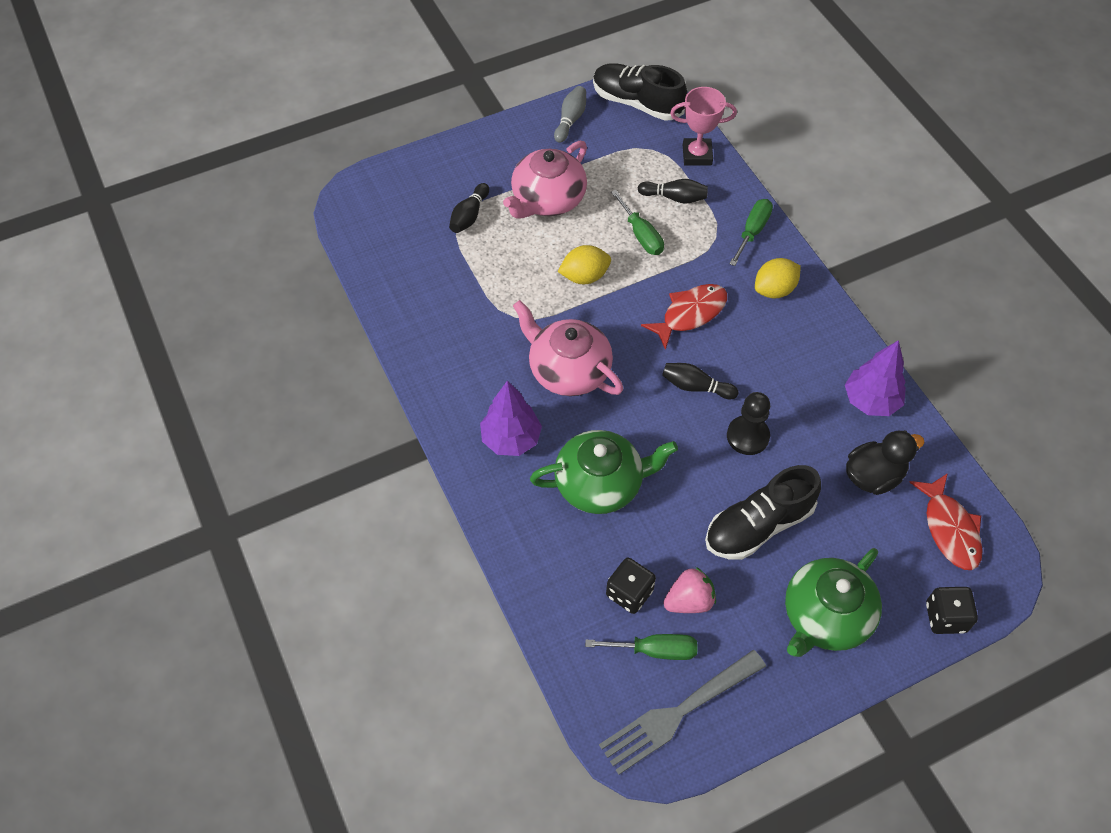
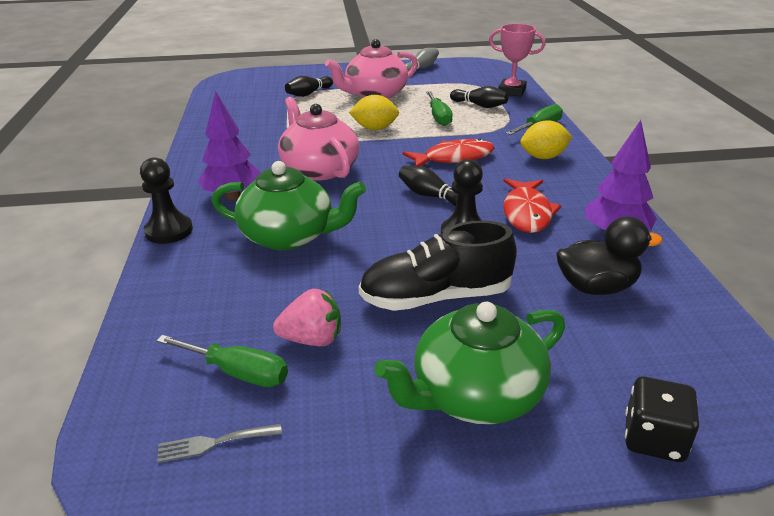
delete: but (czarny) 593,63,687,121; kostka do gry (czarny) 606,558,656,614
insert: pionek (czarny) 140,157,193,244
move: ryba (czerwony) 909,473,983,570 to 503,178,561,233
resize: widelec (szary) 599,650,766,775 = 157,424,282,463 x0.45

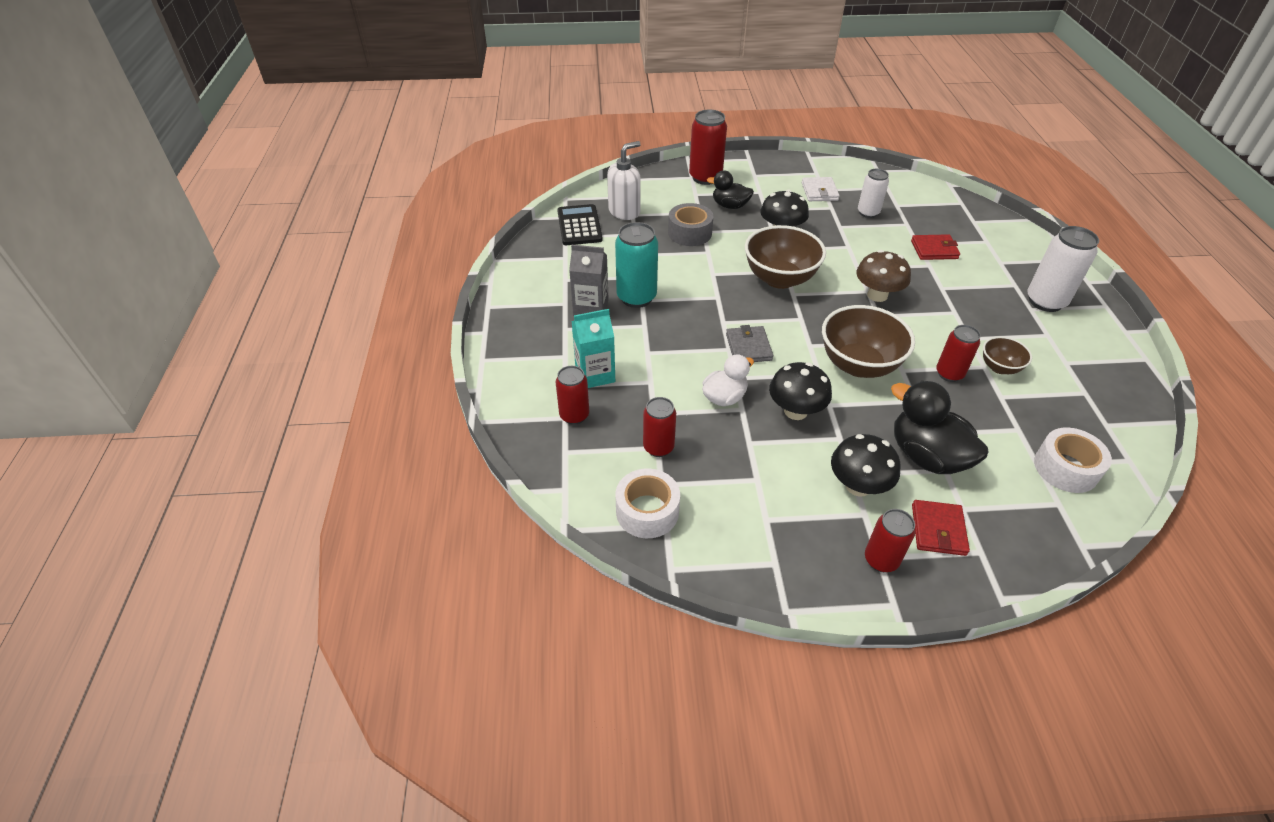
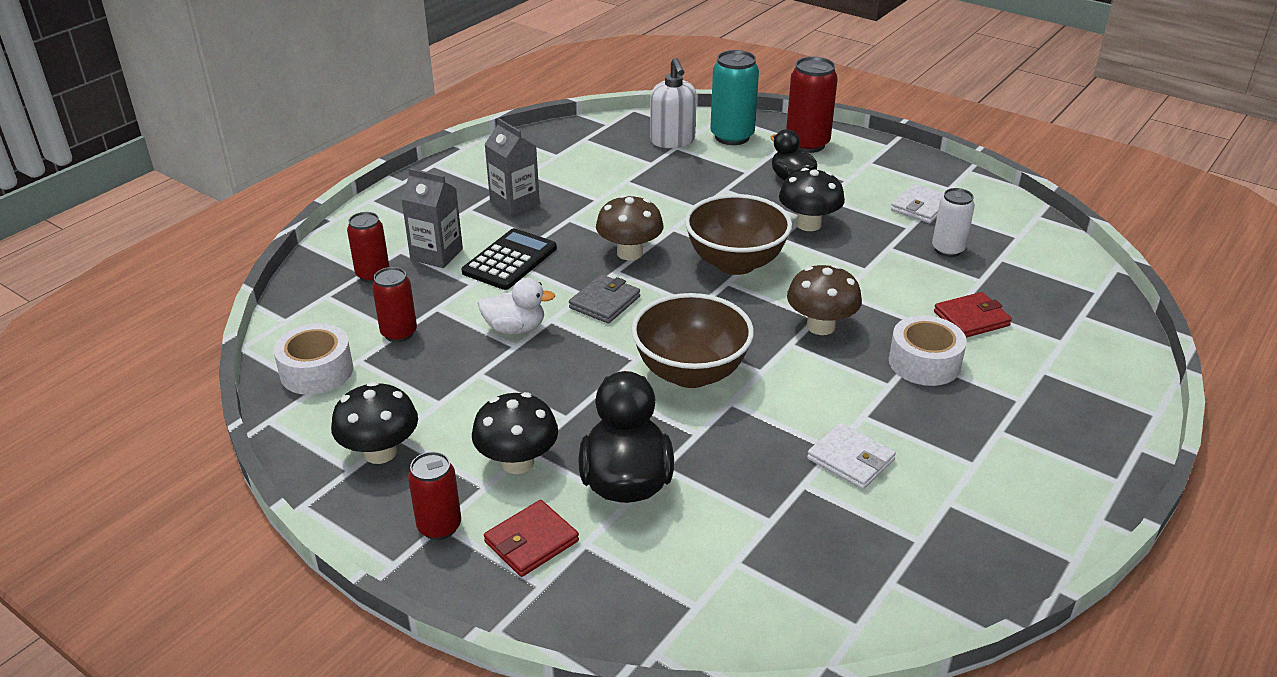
delete: taśma klejąca (szary) 668,203,714,246; puszka (czerwony) 936,325,981,382; puszka (biały) 1027,226,1099,312
insert: grzyb (brązowy) 596,195,664,260
move: kalkulator (czarny) 557,204,603,245 to 462,228,557,290; puszka (turkusowy) 615,222,658,308 to 710,50,759,145; grzyb (czarny) 769,362,832,420 to 331,382,418,464; taśma klejąca (biały) 1034,428,1112,493 to 889,315,967,386
replace: miska (brązowy) 983,336,1032,374 to portfel (biały) 807,423,896,490
recolor: karton mleka (turkusowy) 571,309,615,388 to karton mleka (szary) 401,168,463,268
rotate: dozownik mydła (biały) 607,141,641,220 = 650,58,697,148 75 degrees clockwise; portfel (czerwony) 911,234,960,260 = 934,292,1012,338 60 degrees counterclockwise

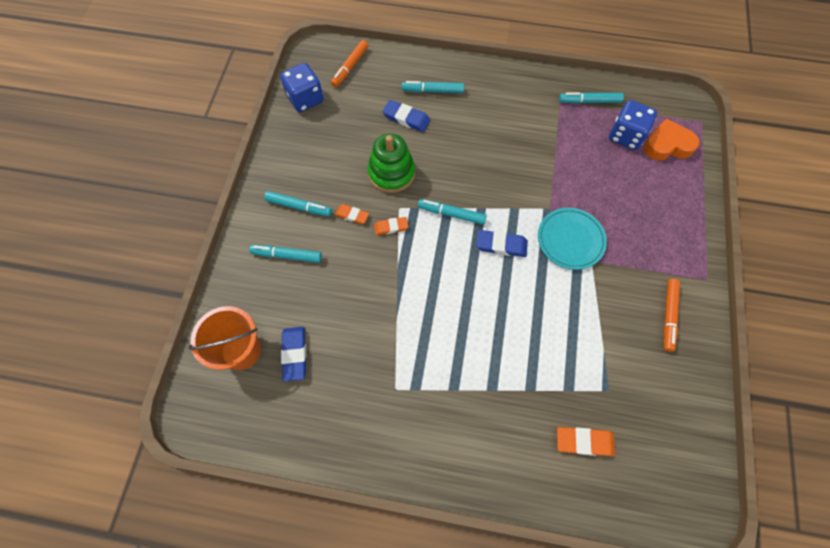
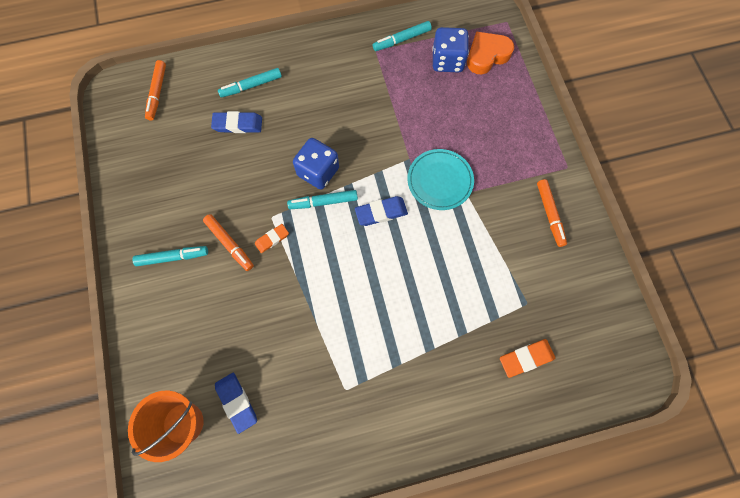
delete: flamaster (turkusowy) 249,245,322,263; zabawka nakładanka (zielony) 368,133,415,193
move: kostka do gry (niebieski) 280,63,324,112 to 293,138,339,189
replace: gumka do mazania (pomarańczowy) 335,204,369,224 to flamaster (pomarańczowy) 203,214,254,271

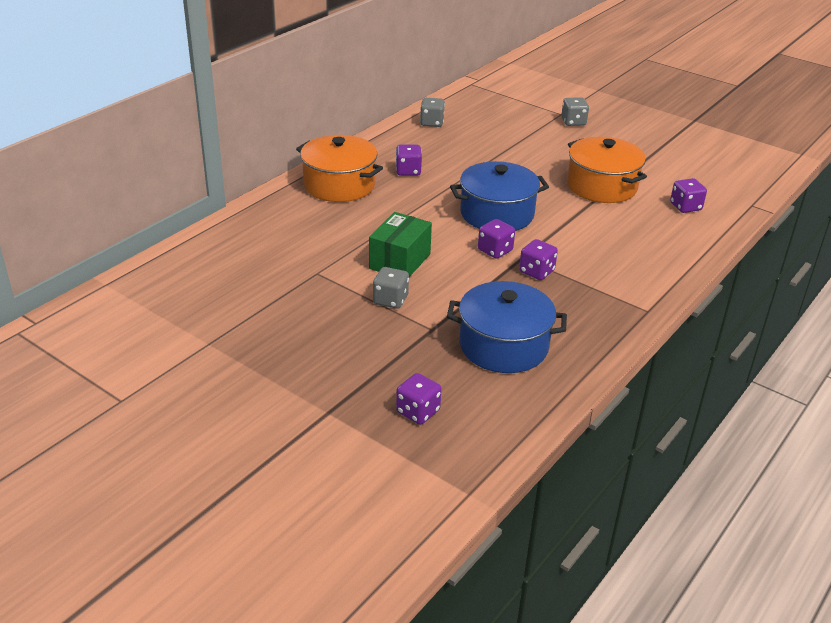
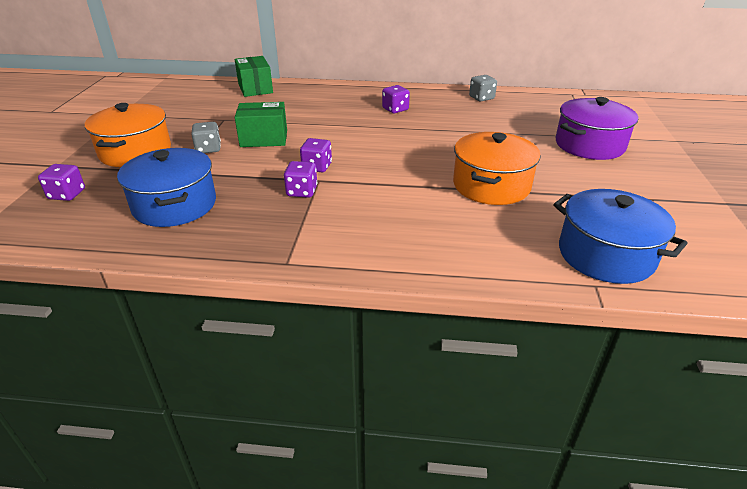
delete: kostka do gry (fioletowy) 670,178,707,213
insert: pudełko (zielony) 235,56,273,97
move: garnek (pomarańczowy) 296,135,383,202 to 85,103,171,167; garnek (niebieski) 450,161,549,231 to 553,189,688,284
replace: kostka do gry (szary) 561,97,589,126 to garnek (fioletowy) 556,97,638,160

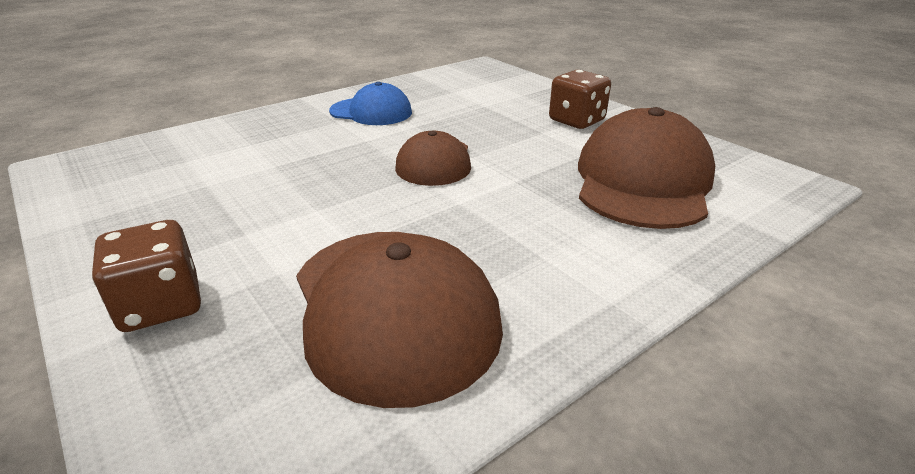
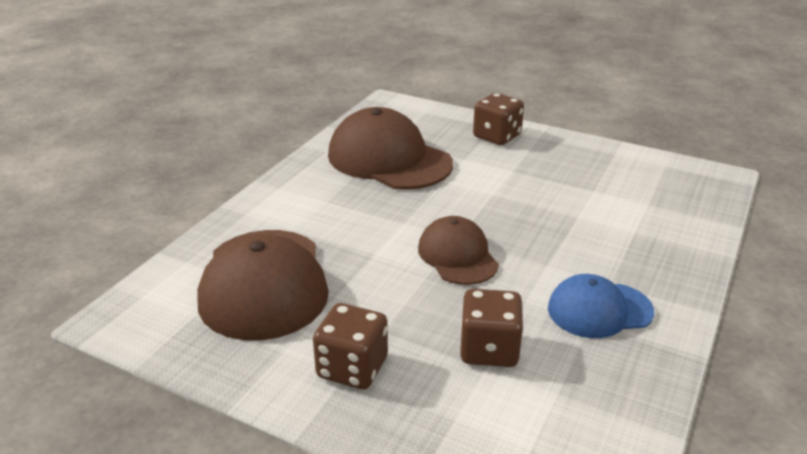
insert: kostka do gry (brązowy) 460,289,524,367

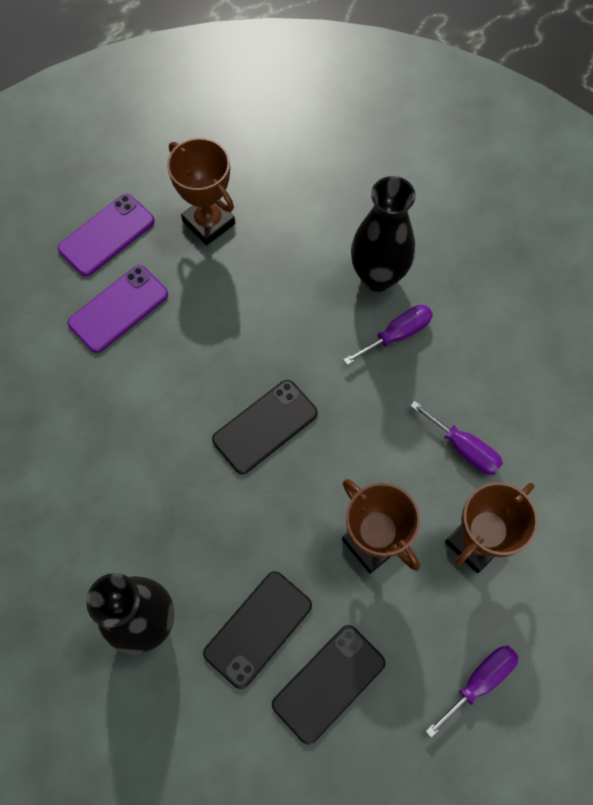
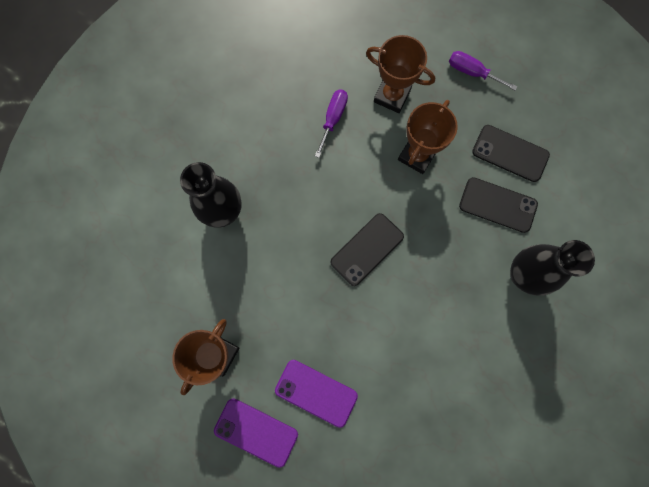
delete: śrubokręt (fioletowy) 343,305,433,365
rotate: telefon (czarny) 212,380,318,474 = 330,213,404,286 75 degrees counterclockwise

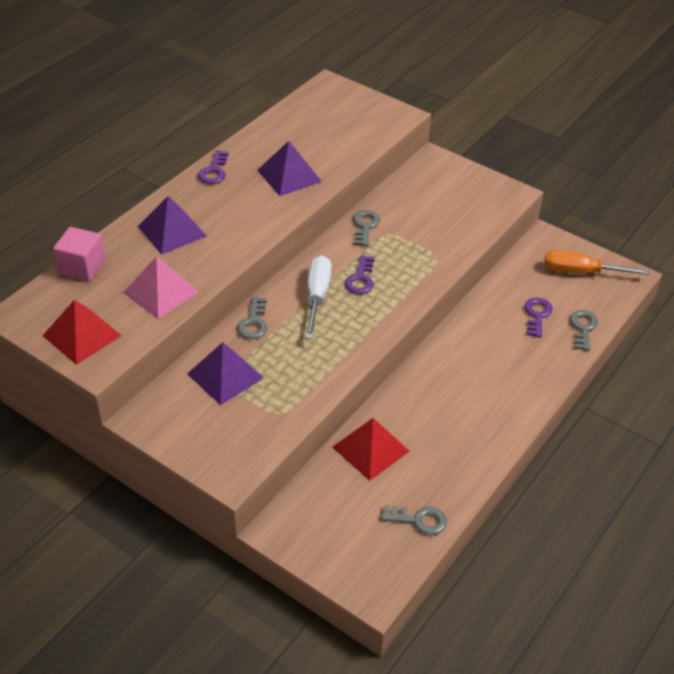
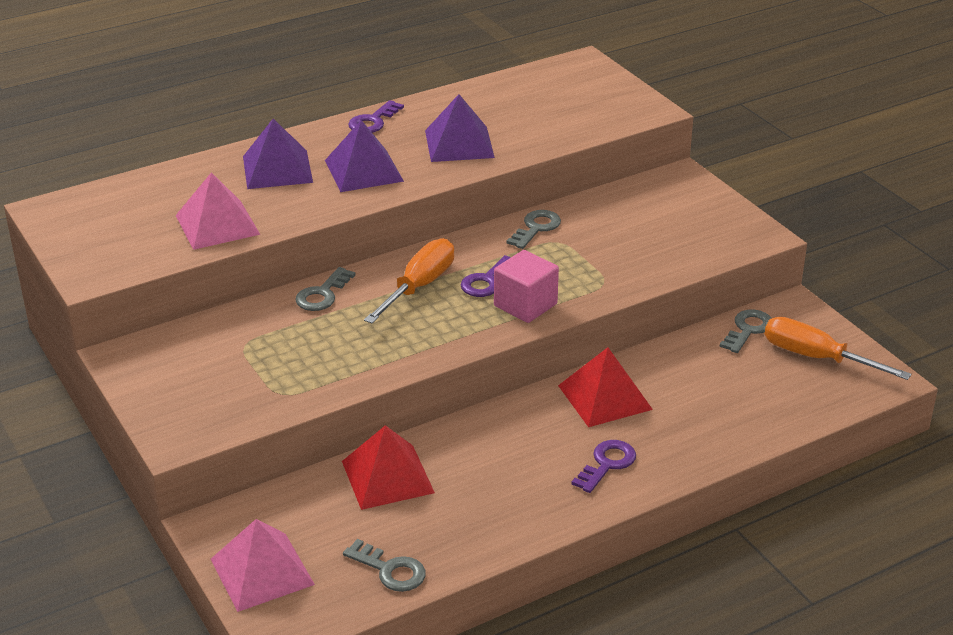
insert: piramida (różowy) 211,519,315,612
move: piramida (czerwony) 42,300,122,365 to 558,347,653,427; sześcian (różowy) 53,227,105,281 to 494,250,559,323; piramida (fioletowy) 187,342,264,405 to 325,120,404,192; klucz (fioletowy) 525,298,553,338 to 571,440,636,493; klucz (szary) 570,310,598,351 to 719,309,772,353
recolor: śrubokręt (biały) 305,256,331,339 to śrubokręt (pomarańczowy) 364,238,454,323

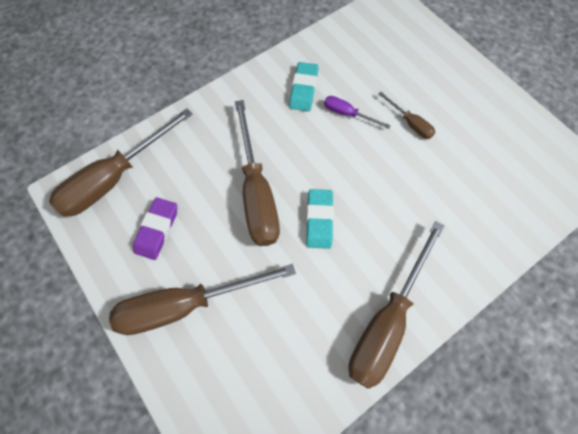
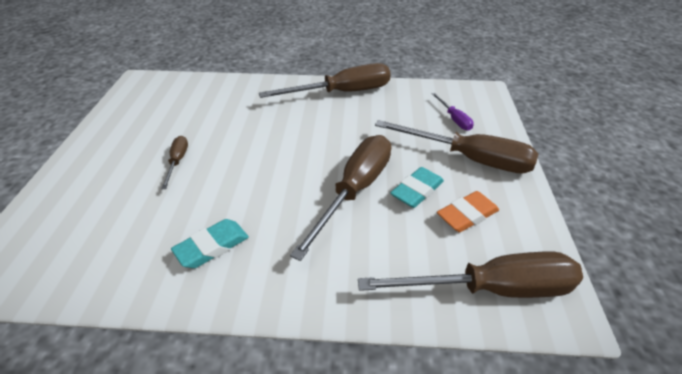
move: gumka do mazania (turkusowy) 306,189,334,249 to 390,167,444,208; śrubokręt (fioletowy) 324,96,391,129 to 432,93,474,131
recolor: gumka do mazania (fioletowy) 133,197,177,260 to gumka do mazania (pomarańczowy) 437,191,499,232

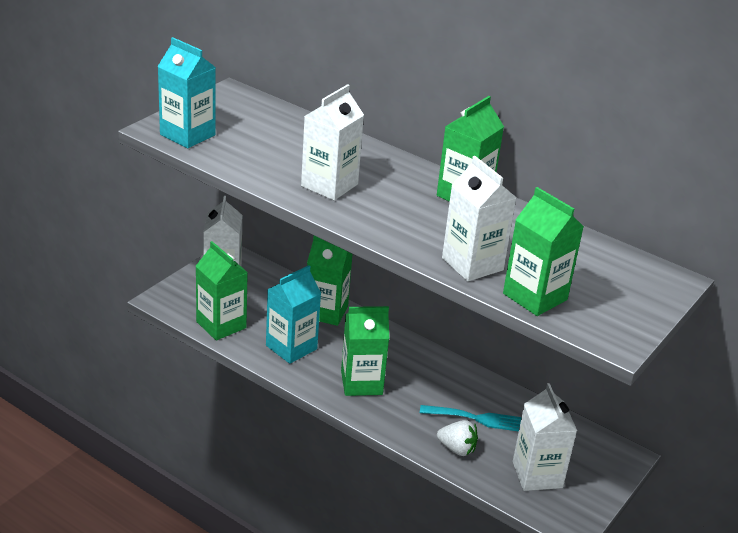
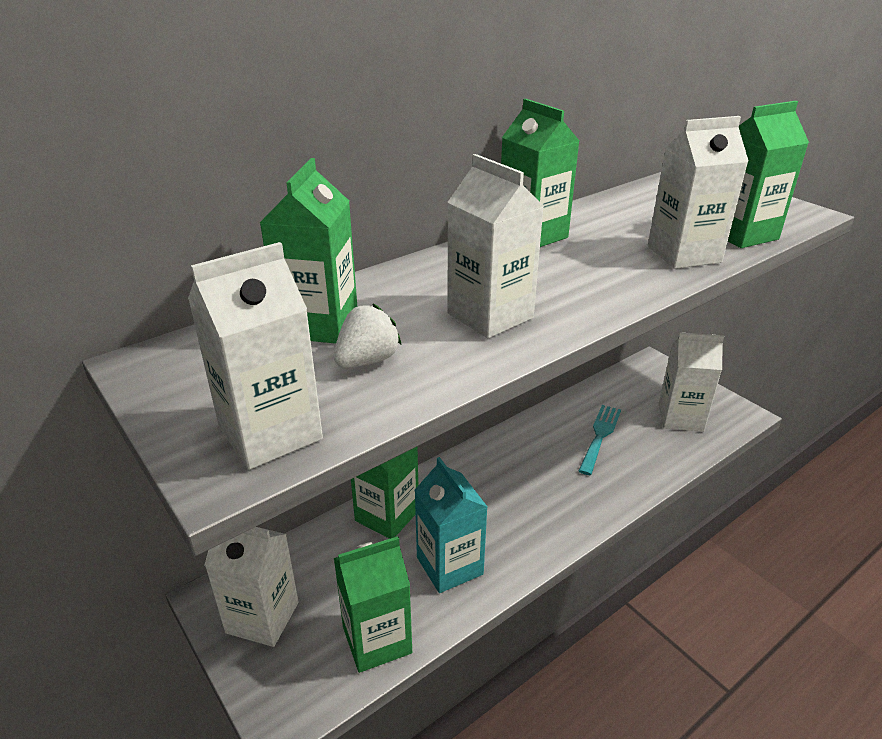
move: karton mleka (zielony) 341,306,389,396 to 260,158,357,344; truskawka (biały) 437,420,478,456 to 334,304,402,368
recolor: karton mleka (turkusowy) 157,37,216,148 to karton mleka (biały) 188,242,323,470

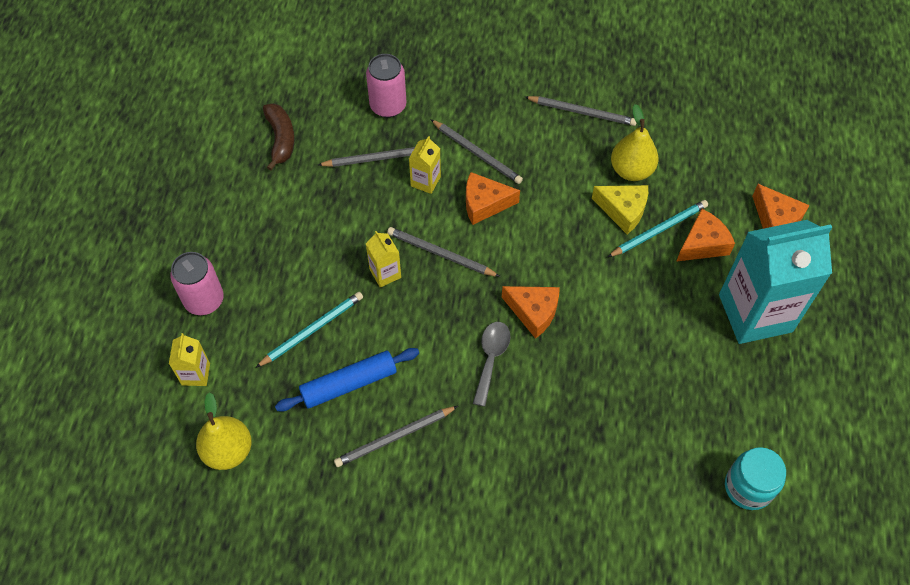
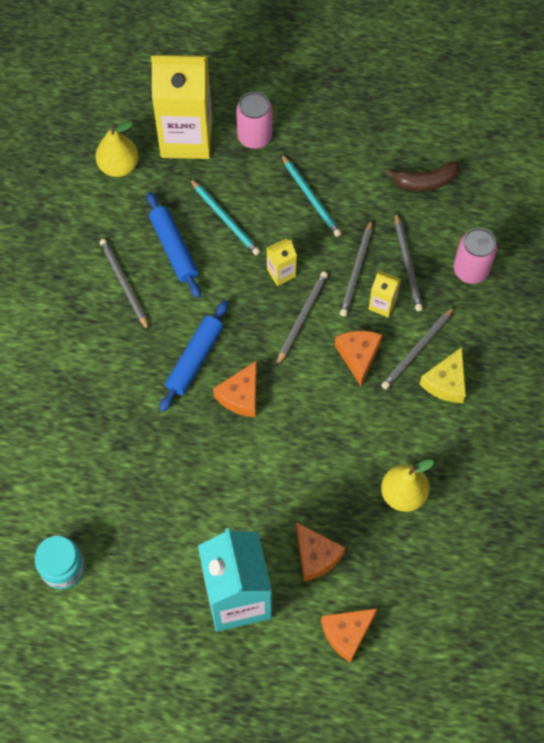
move: ołówek (szary) 525,96,636,126 to 340,219,372,317; ser (żółty) 592,185,648,234 to 420,347,466,403; ołówek (turkusowy) 608,200,708,257 to 281,154,341,237
replace: łyżka (szary) 473,322,511,407 to wałek do ciasta (niebieski) 160,300,228,412
resize: karton mleka (żółty) 169,333,210,386 = 151,55,212,159 x2.36

